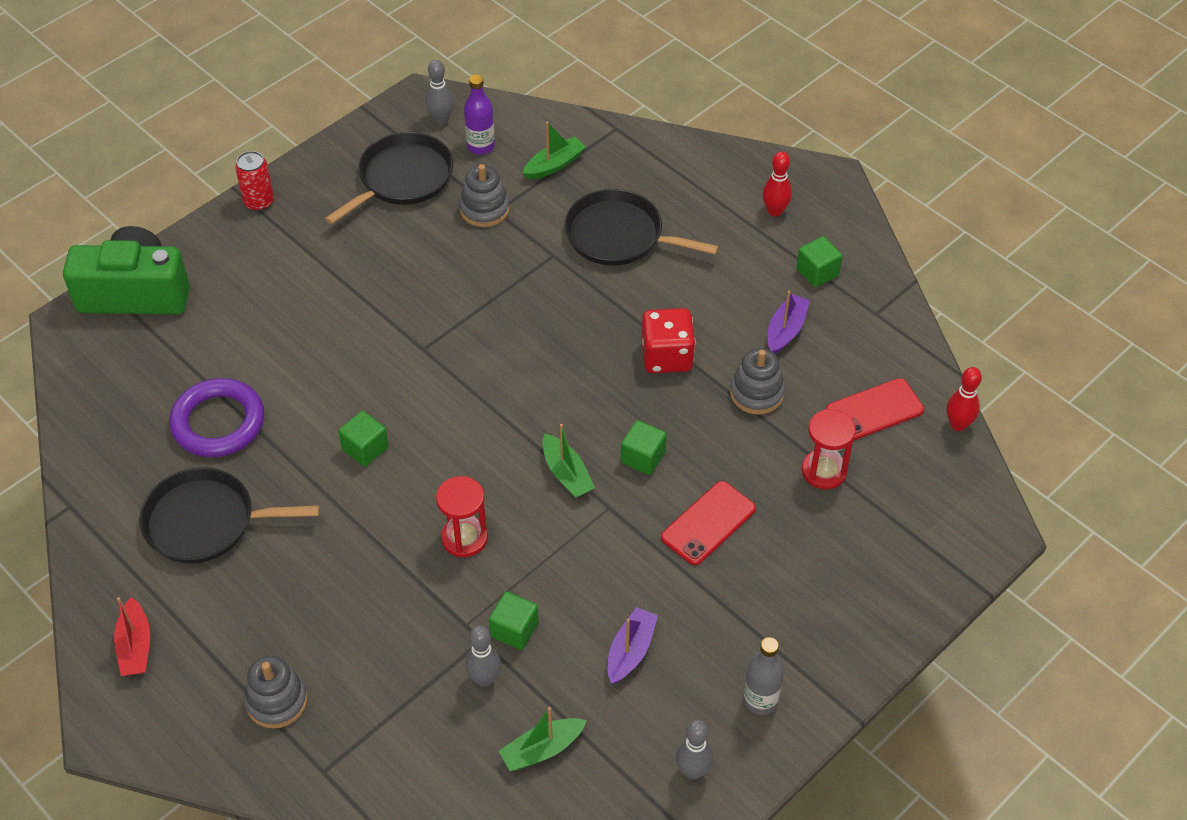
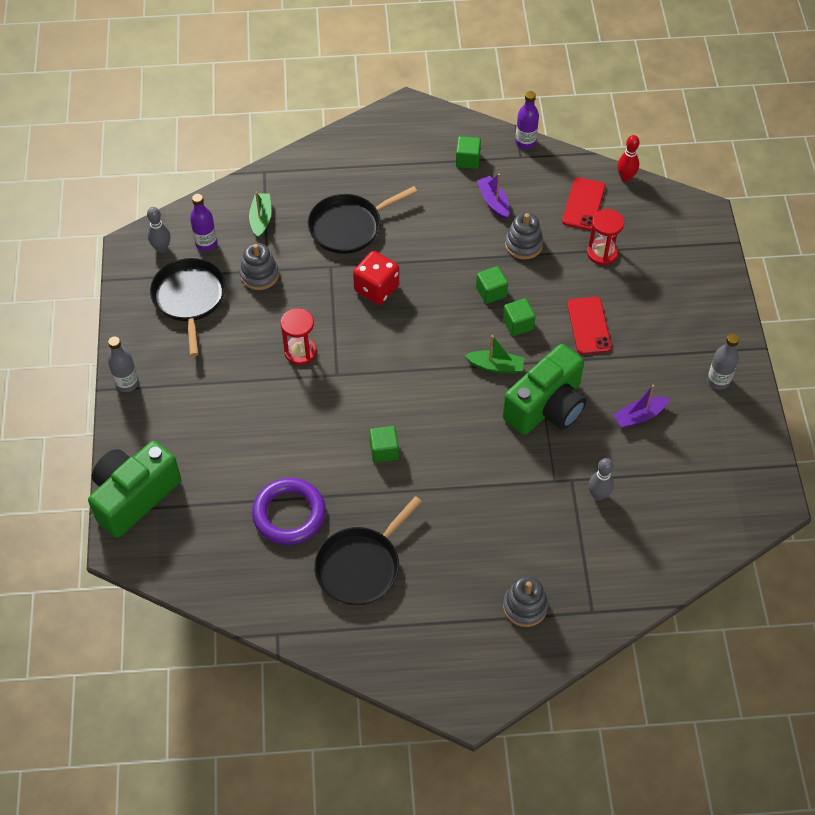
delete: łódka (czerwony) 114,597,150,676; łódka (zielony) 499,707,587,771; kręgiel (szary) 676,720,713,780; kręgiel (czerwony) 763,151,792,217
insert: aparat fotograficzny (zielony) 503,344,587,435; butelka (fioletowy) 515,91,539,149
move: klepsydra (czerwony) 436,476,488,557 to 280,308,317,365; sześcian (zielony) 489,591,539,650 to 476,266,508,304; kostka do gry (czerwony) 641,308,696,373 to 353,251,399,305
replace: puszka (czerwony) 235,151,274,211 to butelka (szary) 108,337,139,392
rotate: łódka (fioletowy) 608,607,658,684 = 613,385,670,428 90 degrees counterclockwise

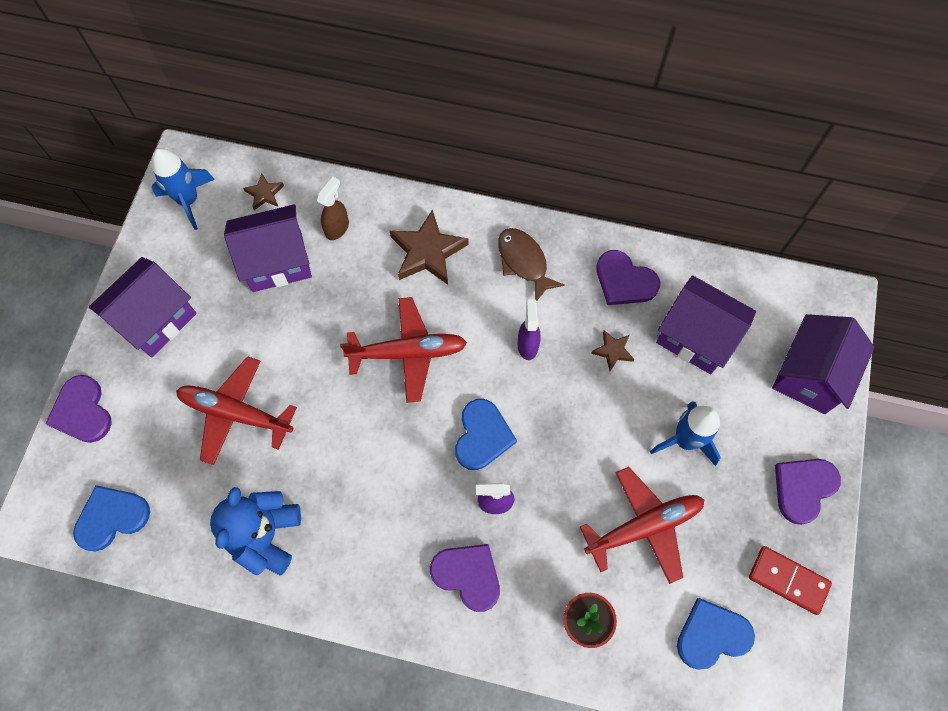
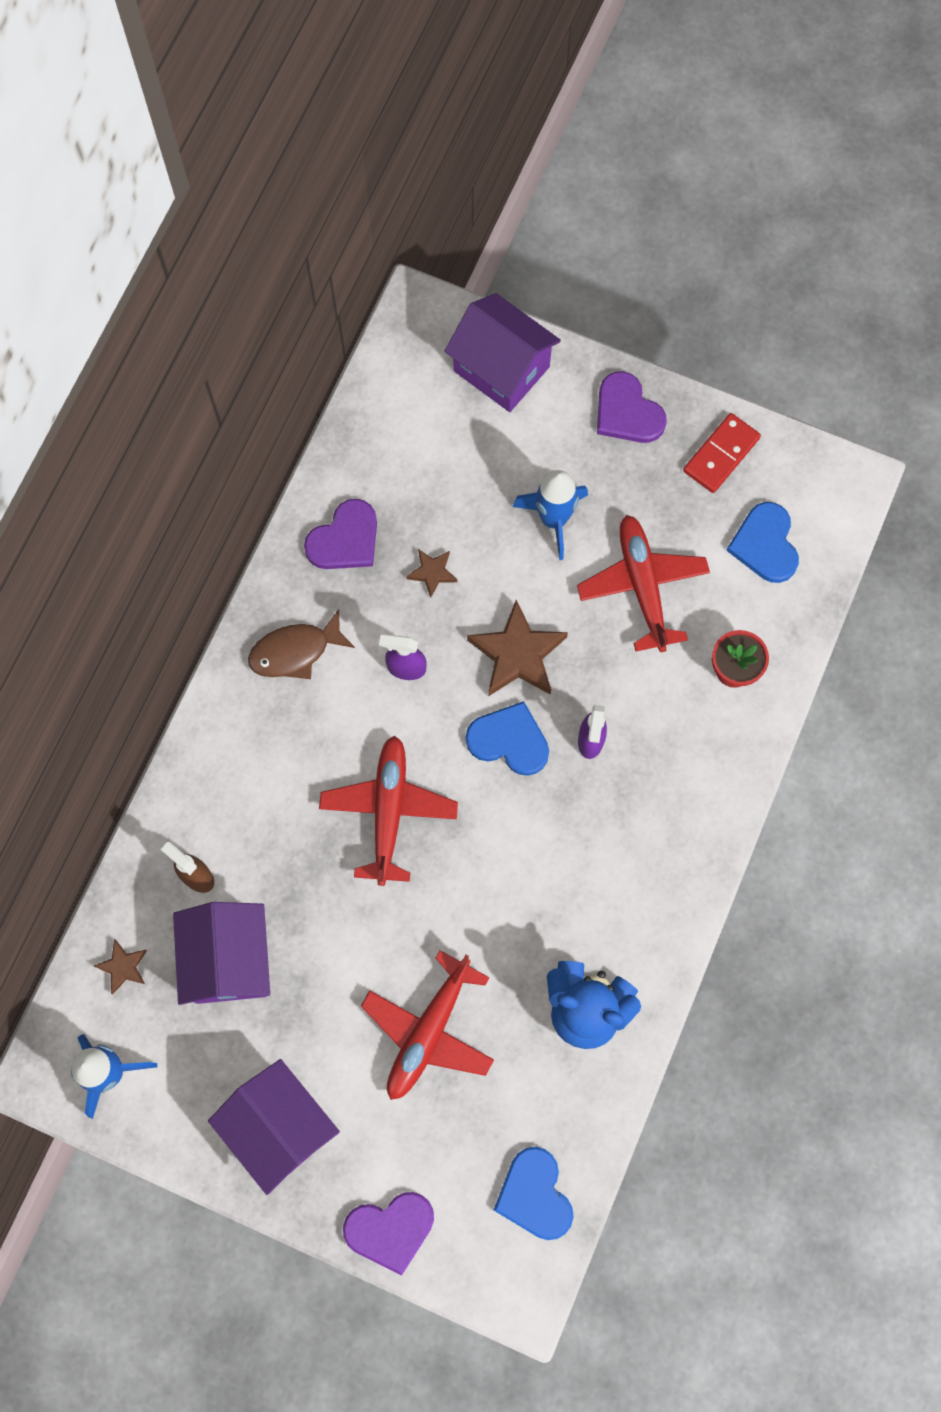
delete: serce (fioletowy) 430,544,500,612; domek (fioletowy) 656,275,756,374
move: gwiazda (brązowy) 390,209,468,285 to 467,600,568,696

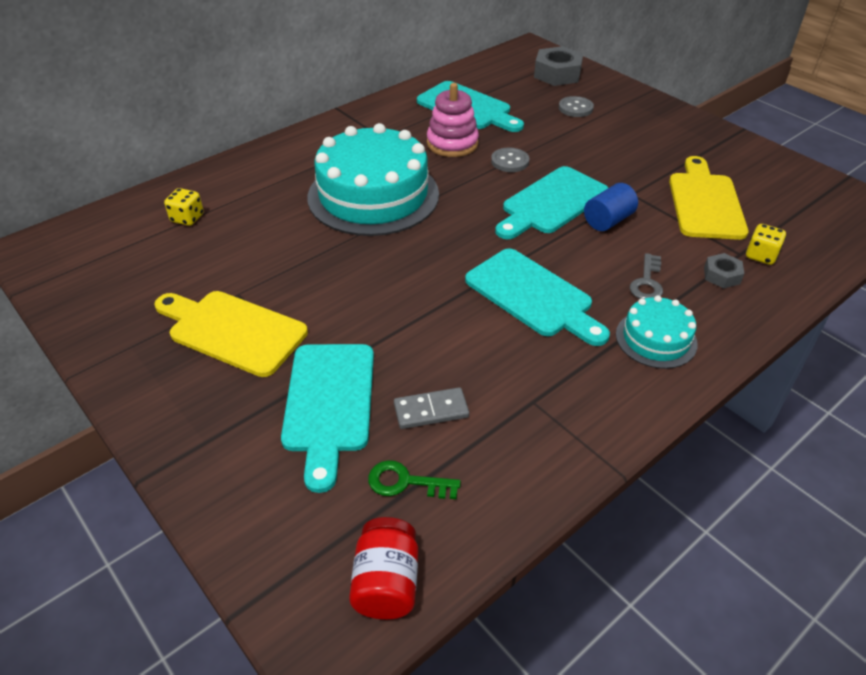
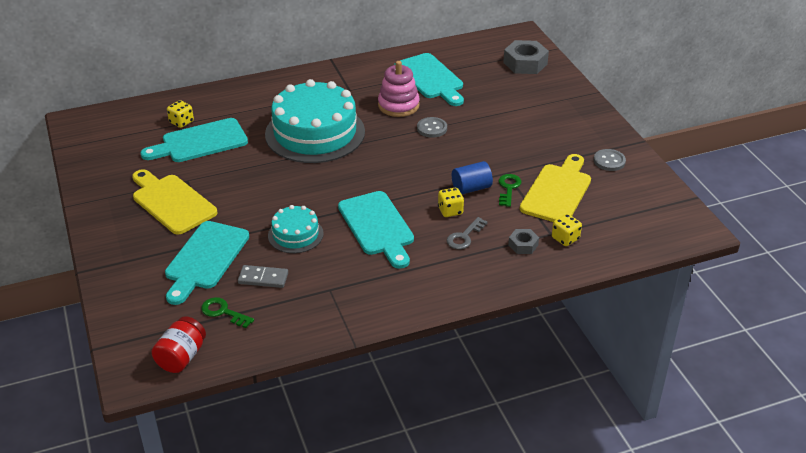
insert: kostka do gry (żółty) 438,188,464,217; klucz (zielony) 499,174,521,207
move: deska do krojenia (turkusowy) 495,166,608,239 to 141,118,248,162; guzik (szary) 559,96,594,117 to 594,149,626,171; tort (turkusowy) 616,295,698,369 to 268,205,324,253

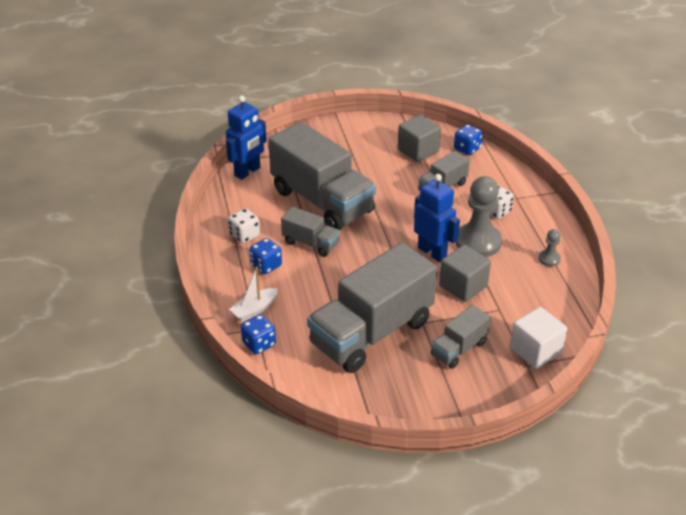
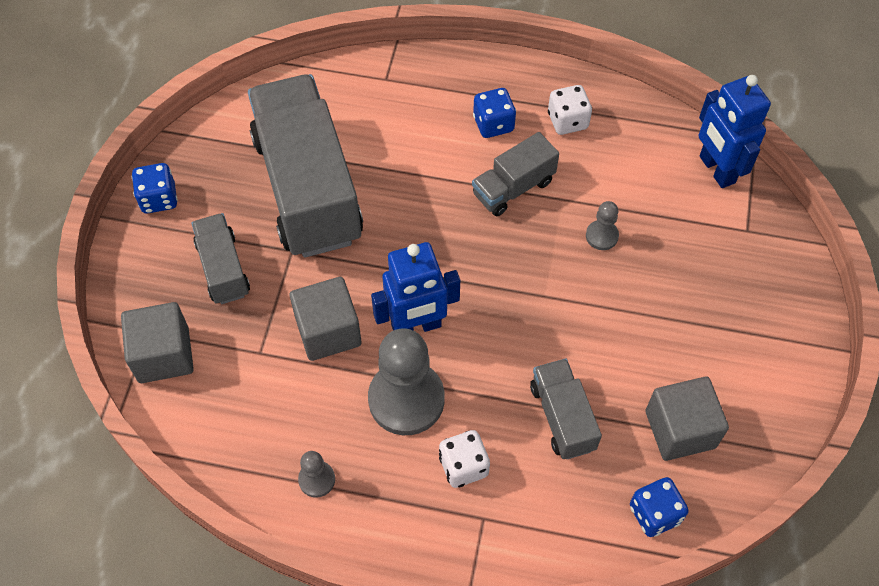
delete: łódka (biały) 229,267,278,322
move: kostka do gry (niebieski) 241,314,276,354 to 132,163,178,213
replace: ciężarówka (szary) 268,122,376,230 to pionek (szary) 586,201,619,250
recolor: sześcian (biały) 510,307,567,369 to sześcian (szary) 121,302,194,383

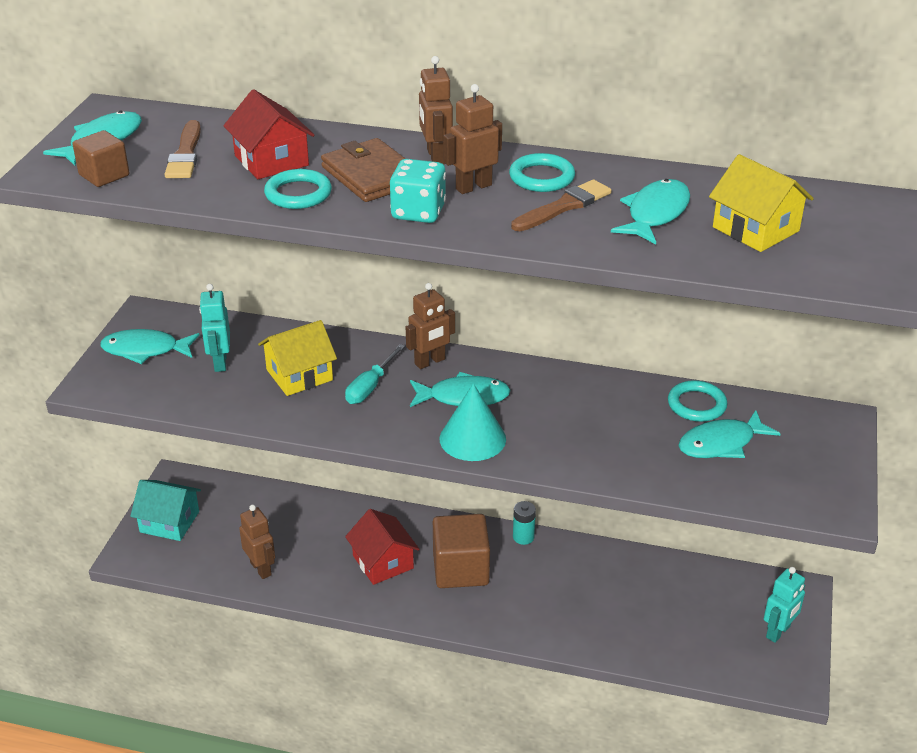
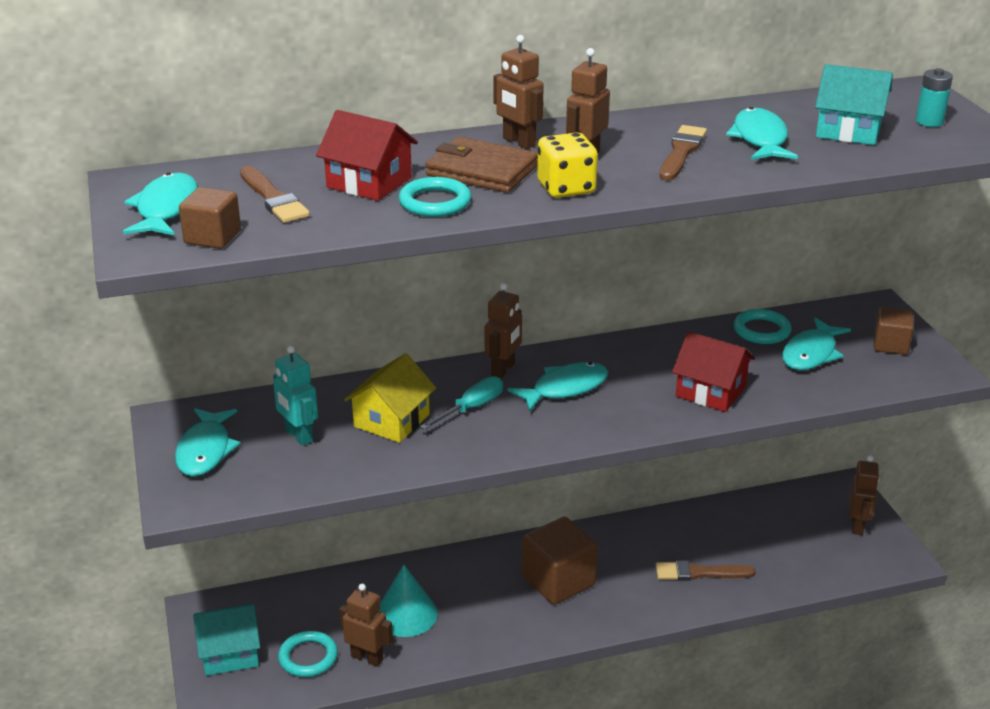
insert: pędzel (brązowy) 656,561,756,581; sześcian (brązowy) 874,307,914,355
move: domek (czerwony) 345,509,420,585 to 672,331,755,412; stożek (turkusowy) 439,383,506,461 to 380,565,438,637; pierścień (turkusowy) 509,153,575,192 to 278,631,338,677; bateria (turkusowy) 513,501,536,545 to 916,68,953,127
recolor: kostka do gry (turkusowy) 390,159,446,223 to kostka do gry (żółty) 537,132,598,198; domek (żółty) 709,154,814,252 to domek (turkusowy) 815,64,893,145; robot (turkusowy) 764,567,805,643 to robot (brązowy) 849,455,879,535
rotate: ryba (turkusowy) 100,329,200,364 = 175,408,241,476 60 degrees counterclockwise; śrubokręt (turkusowy) 345,344,405,404 = 420,376,503,430 135 degrees counterclockwise

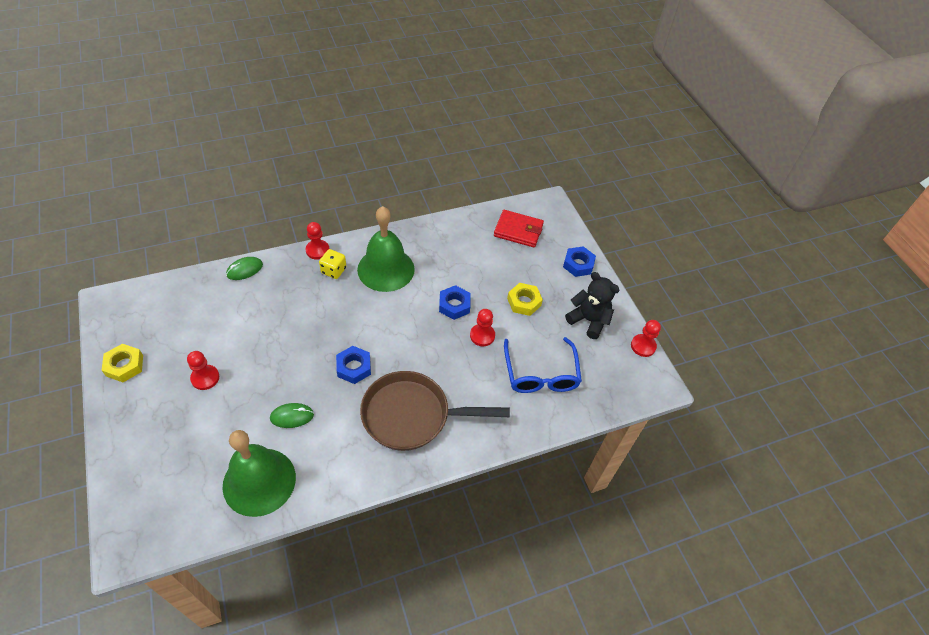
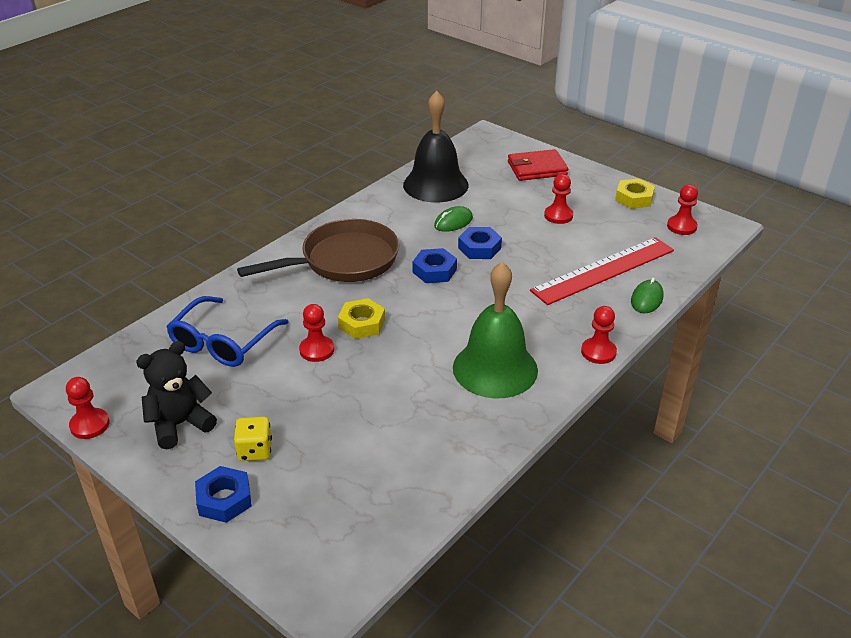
insert: linijka (czerwony) 530,237,674,305; pionek (czerwony) 667,185,698,235
move: kostka do gry (żółty) 319,249,346,279 to 234,417,272,461; nakrętka (niebieski) 439,285,471,320 to 458,227,502,259; portfel (czerwony) 494,210,544,247 to 508,149,568,181; nakrętka (żółty) 507,283,543,316 to 338,298,385,339
recolor: dzwonek (zielony) 223,430,296,517 to dzwonek (czarny) 403,91,469,203
rotate: okulary (niebieski) 504,337,582,393 = 166,296,289,367 120 degrees counterclockwise; miś (czarny) 565,272,619,339 = 136,341,217,449 135 degrees clockwise

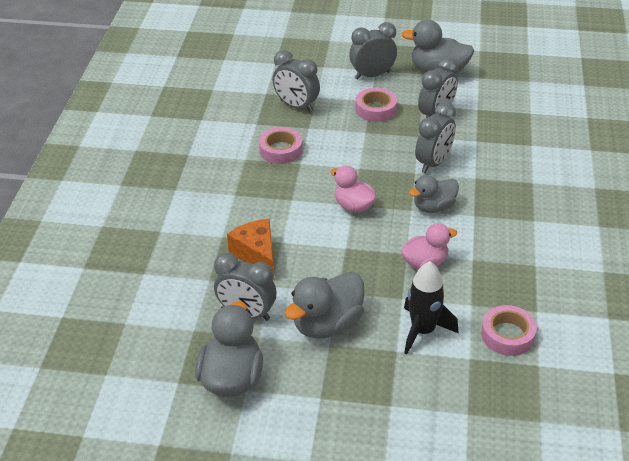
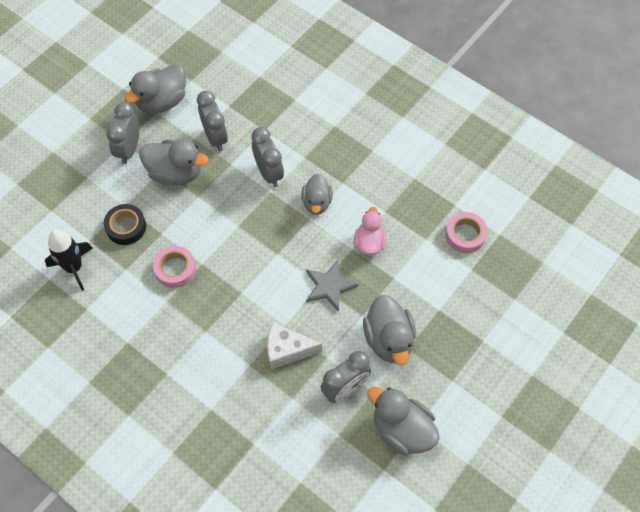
delete: kaczka (różowy) 330,165,376,213
insert: gwiazda (szary) 306,261,358,312
move: rakieta (czarny) 404,261,459,354 to 45,230,93,291
replace: budzik (szary) 273,50,320,112 to taśma klejąca (czarny) 104,204,146,245; taśma klejąca (różowy) 356,88,397,122 to kaczka (szary) 139,139,209,185
recolor: ser (pomarańczowy) 227,219,274,280 to ser (biały) 267,322,322,369

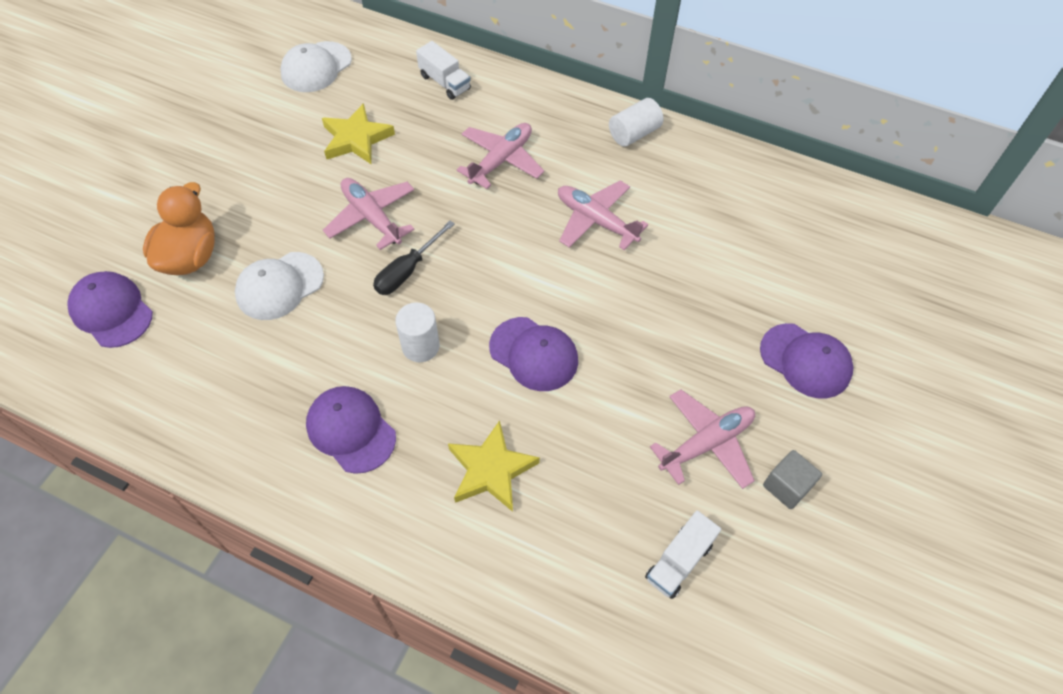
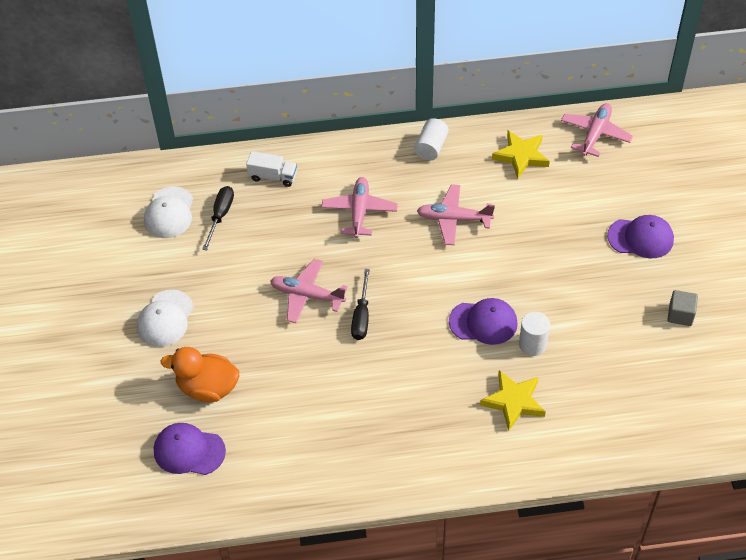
delete: czapka (fioletowy) 306,386,396,474; ciężarówka (biały) 645,510,721,599
insert: śrubokręt (czarny) 202,186,234,250
move: czapka (biały) 235,252,324,320 to 137,290,194,347; gwiazda (żółty) 322,103,395,165 to 492,130,550,179; walec (biały) 395,302,440,362 to 519,312,550,356; samolot (różowy) 650,389,755,489 to 561,103,633,157
rotate: kaczka (pomarańczowy) 143,182,215,275 = 160,347,239,402 60 degrees counterclockwise

